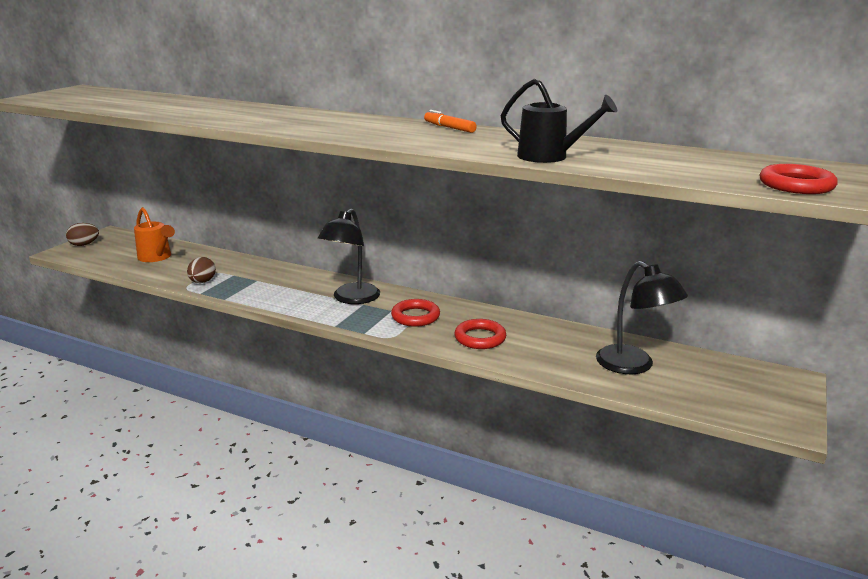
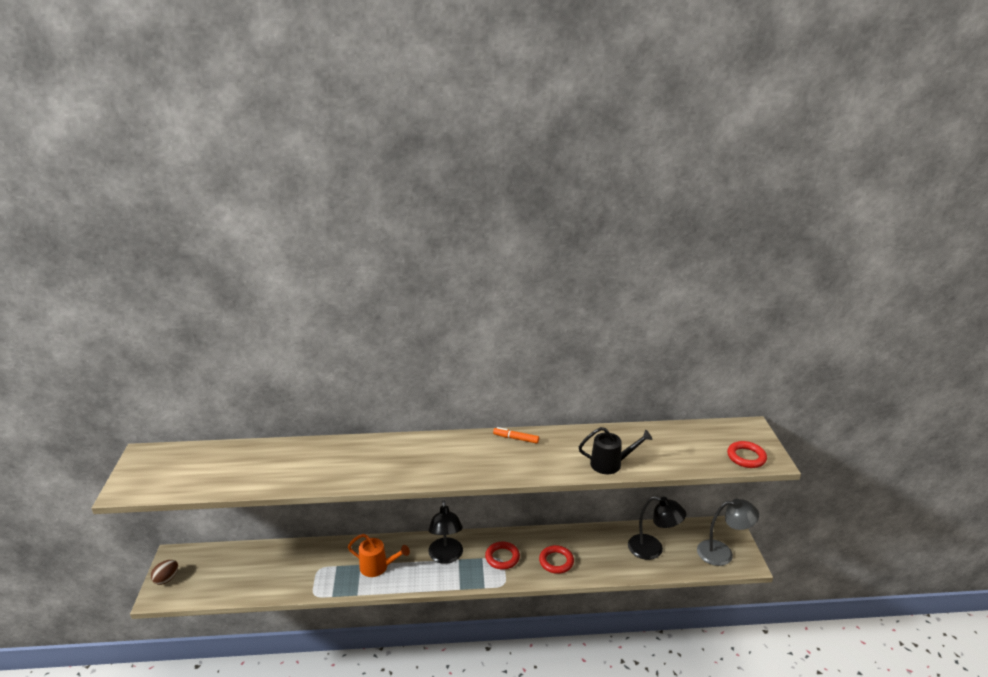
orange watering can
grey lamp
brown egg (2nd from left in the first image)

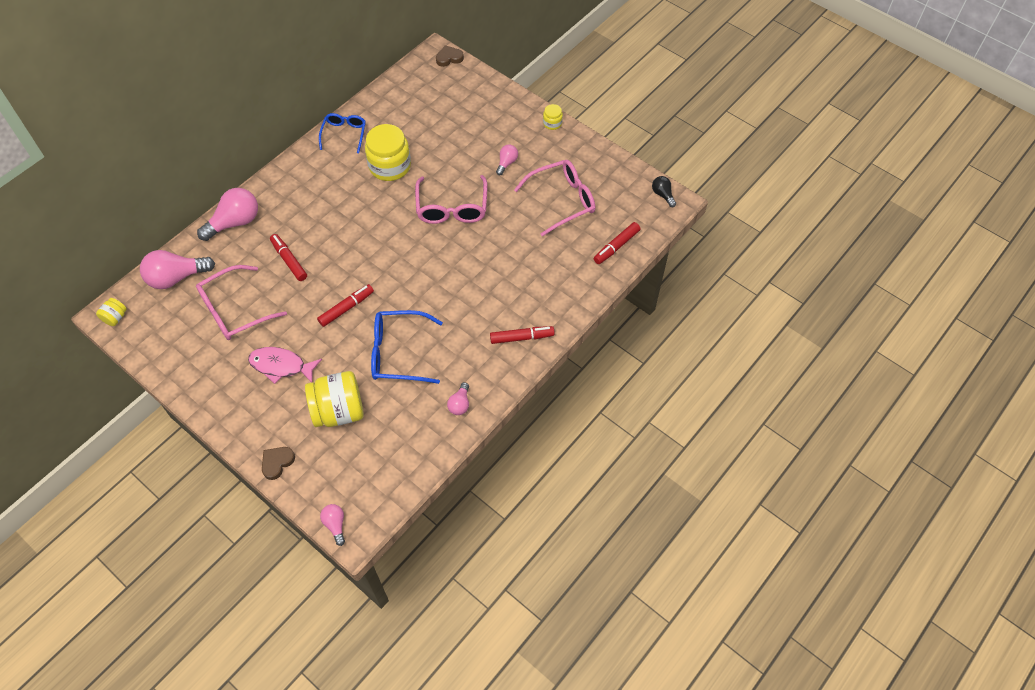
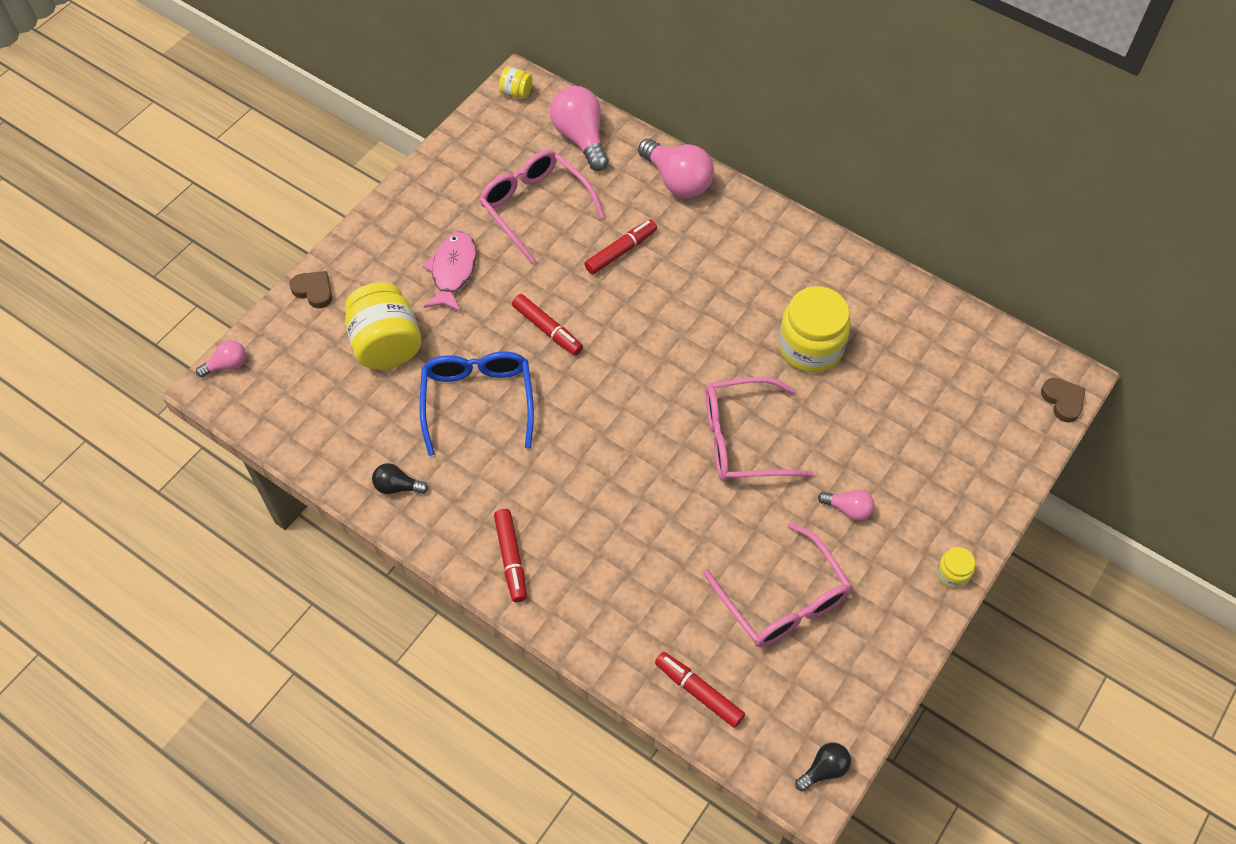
black light bulb (1st from left)
blue glasses (1st from left in the first image)

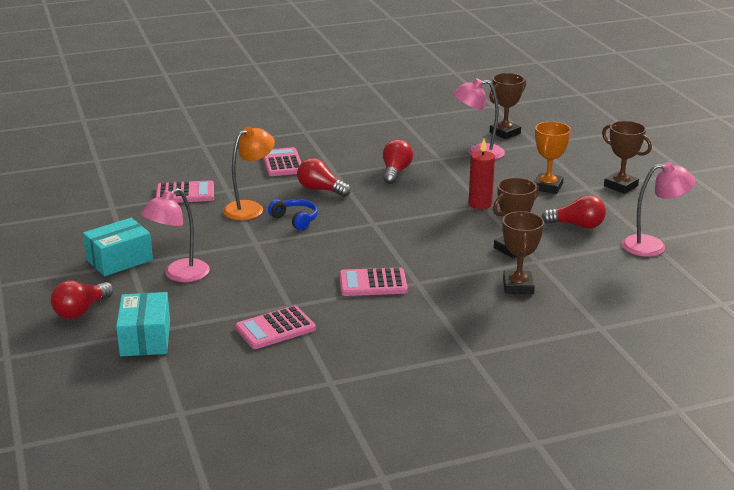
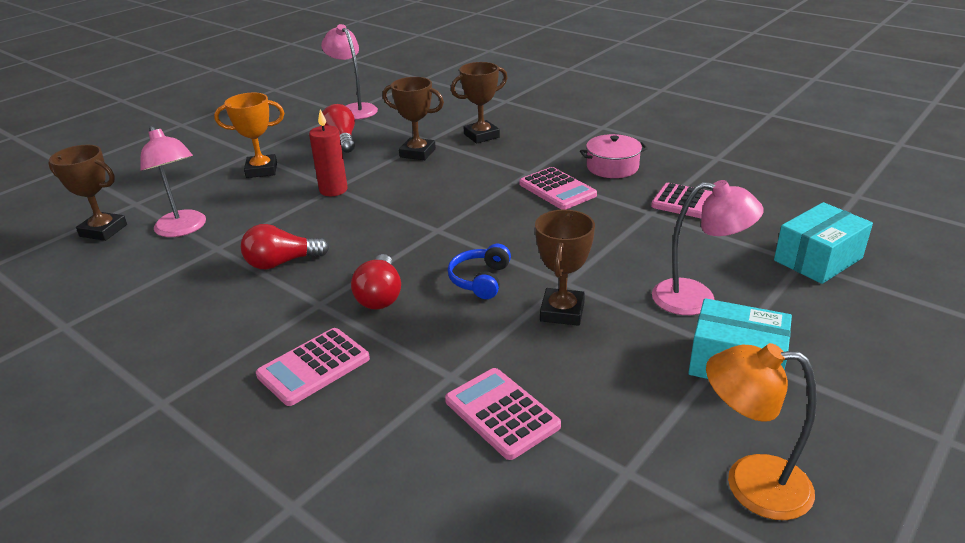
brown trophy (4th from left)
pink pot
orange lamp
red light bulb (1st from left in the first image)

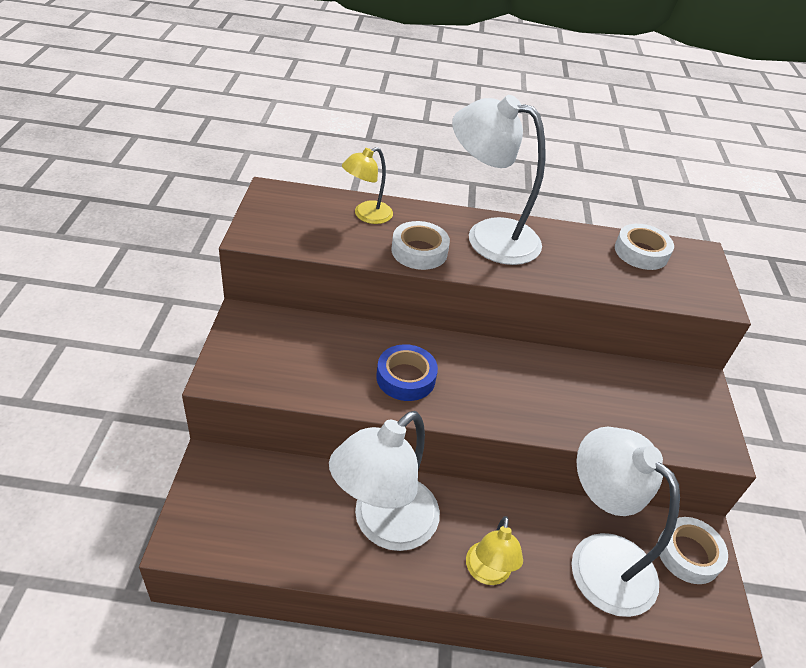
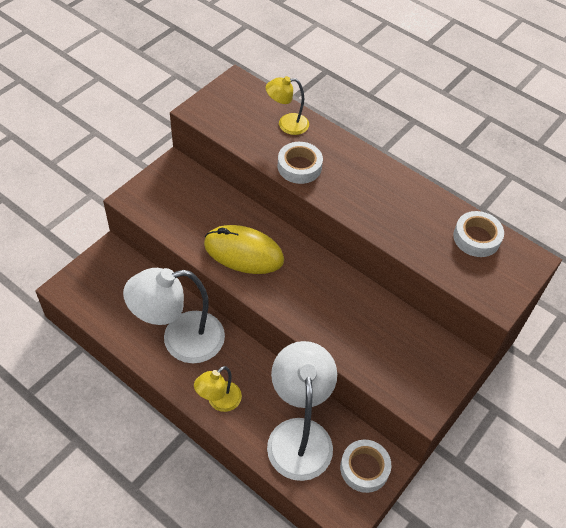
yellow mouse
white lamp (2nd from left in the first image)

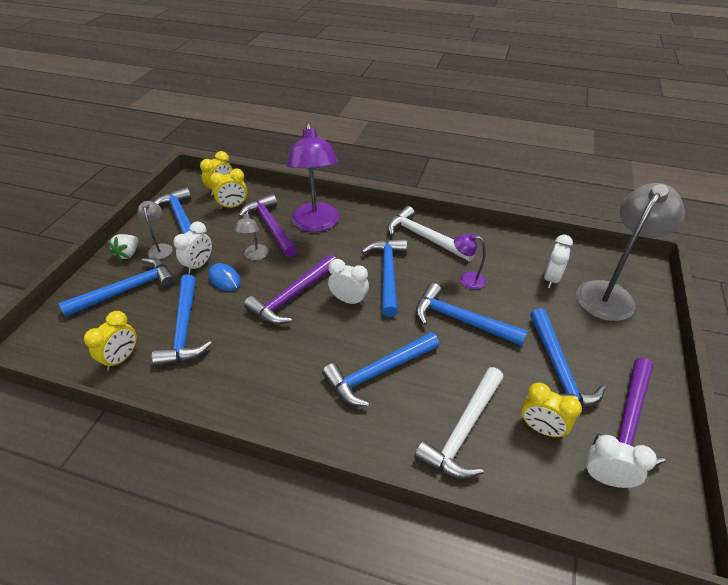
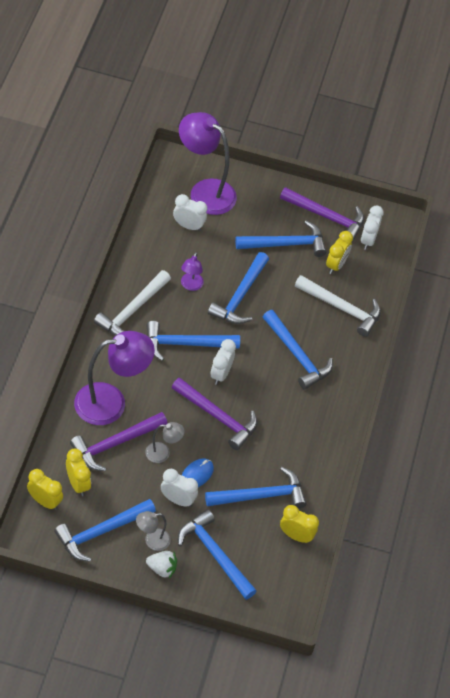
purple lamp (3rd from left)

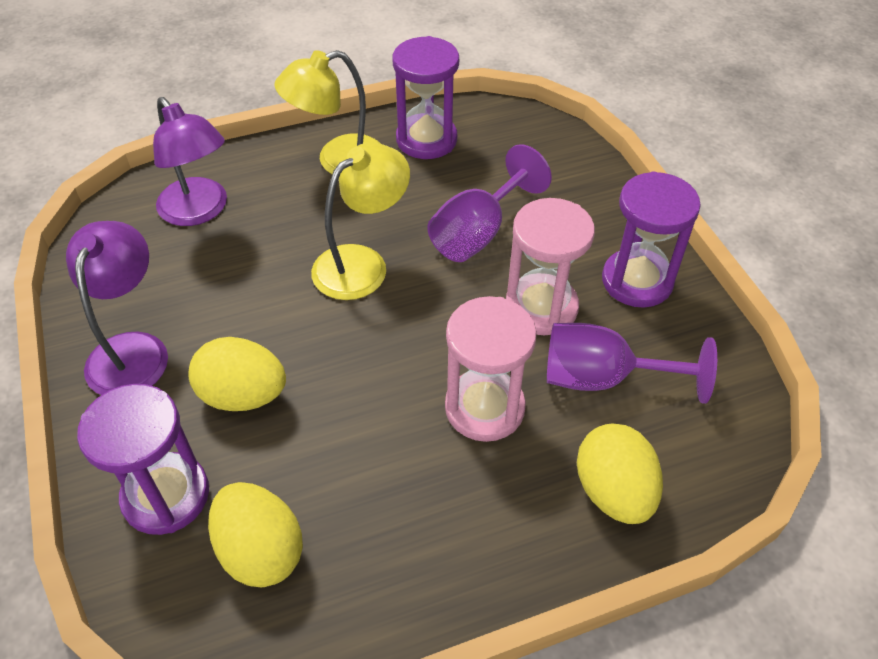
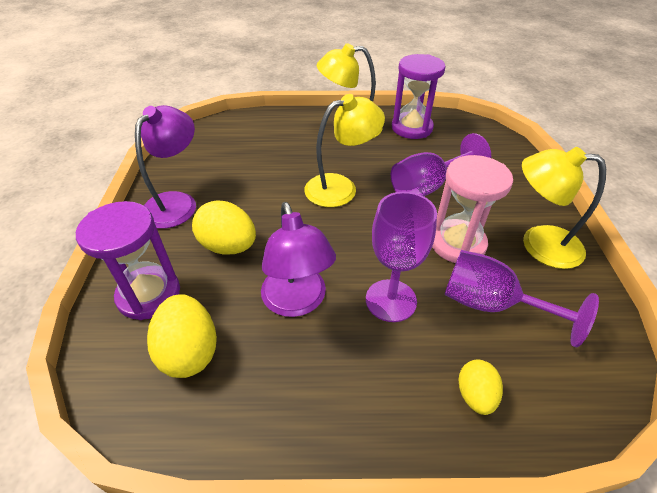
purple lamp (2nd from left)
purple goblet (1st from left)
yellow egg (3rd from left)
yellow lamp (3rd from left)

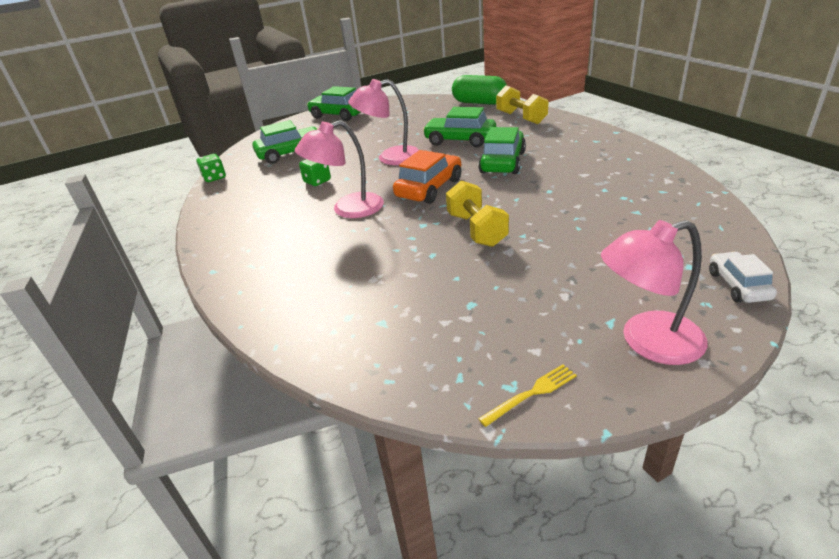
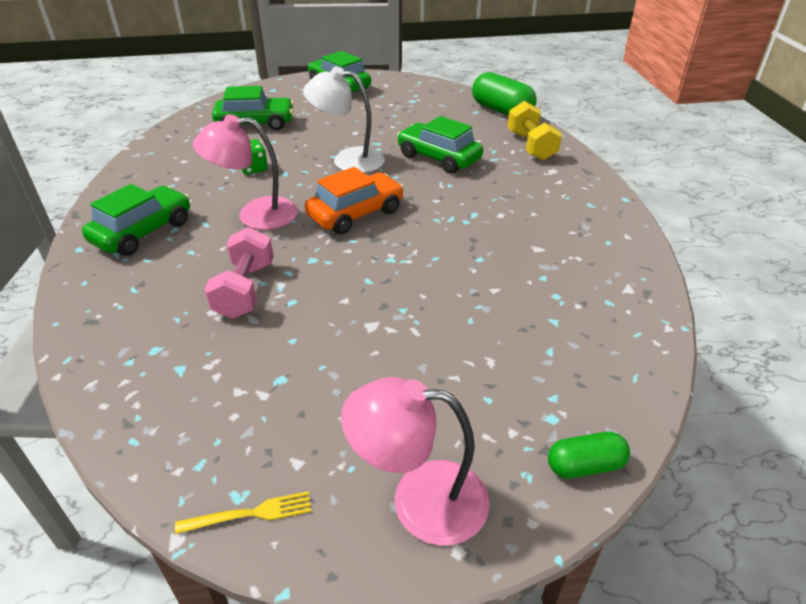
green car (1st from left)
pink dumbbell
white lamp
green capsule (2nd from left)
green dice (1st from left in the first image)
yellow dumbbell (1st from left in the first image)

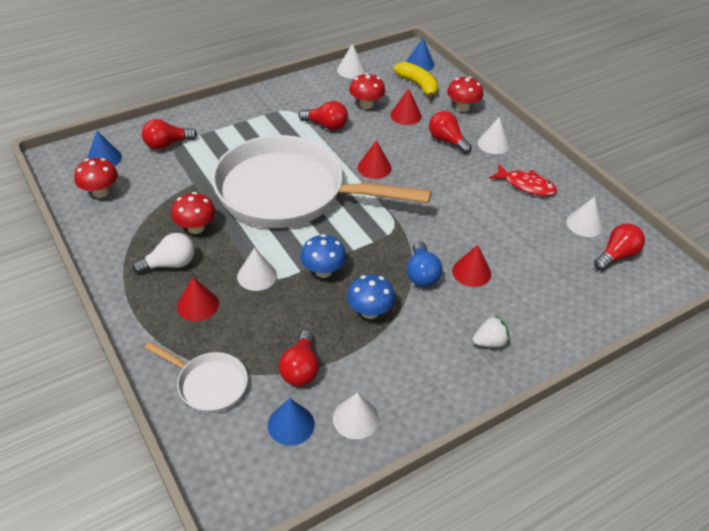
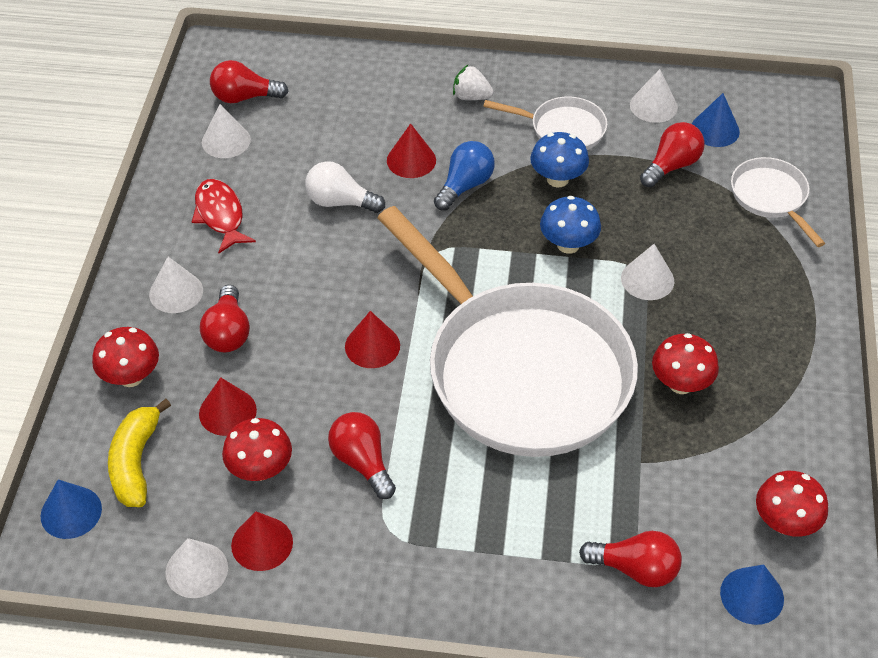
red cone (2nd from left)
white light bulb
white pan (2nd from left)

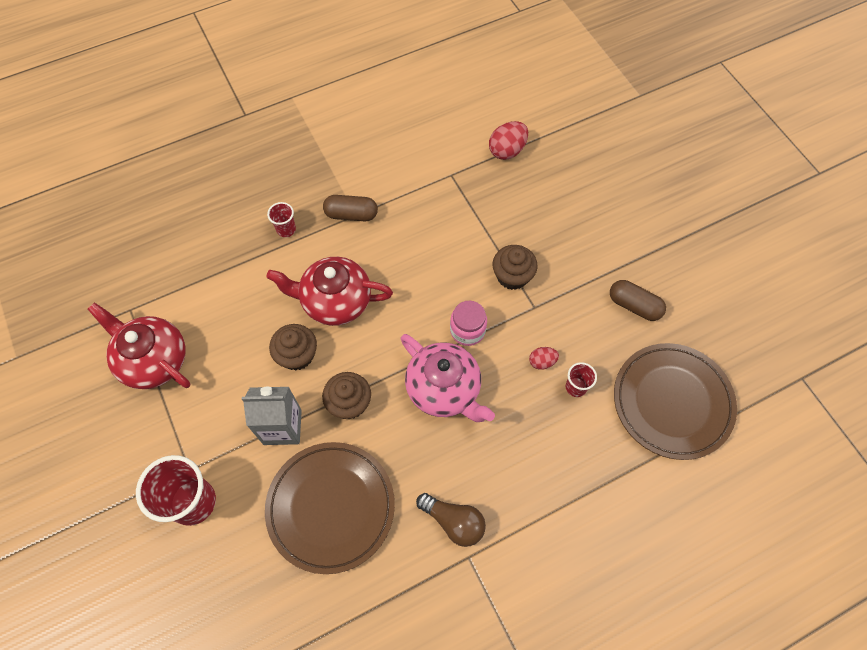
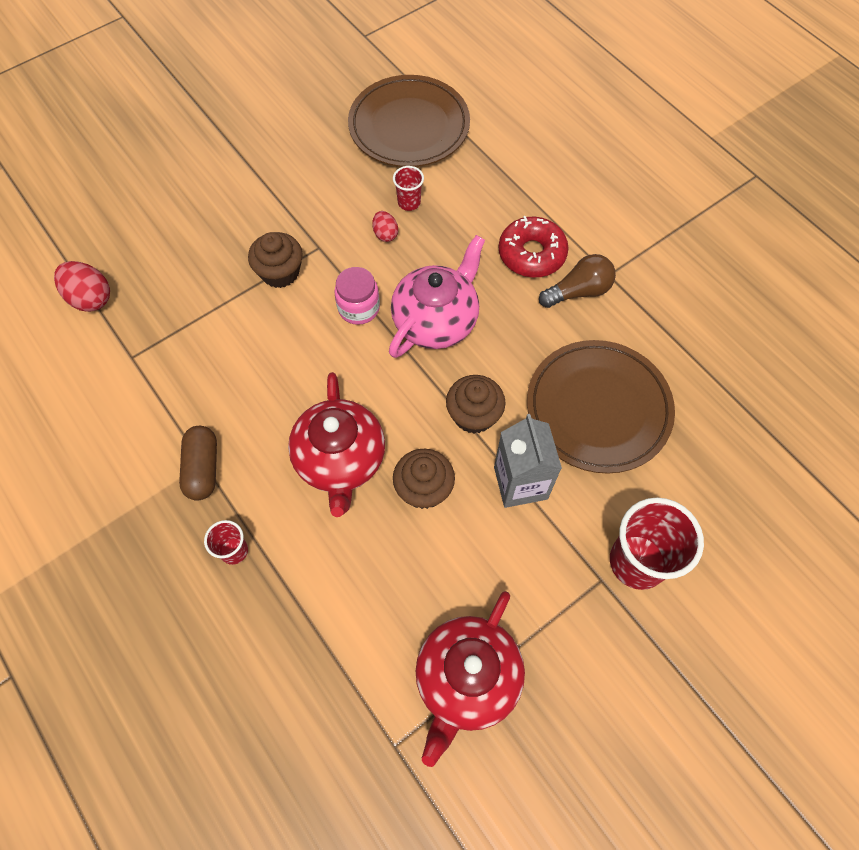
red donut
brown light bulb
brown capsule (2nd from left in the first image)

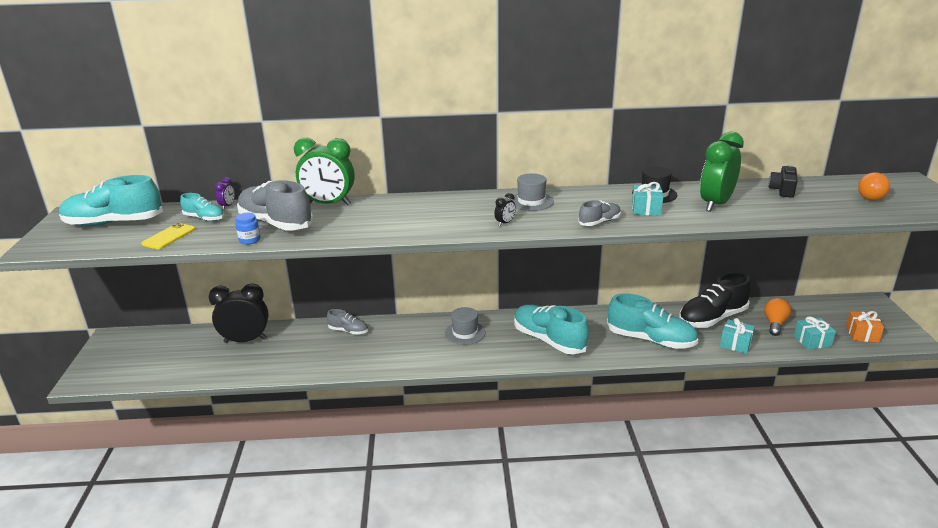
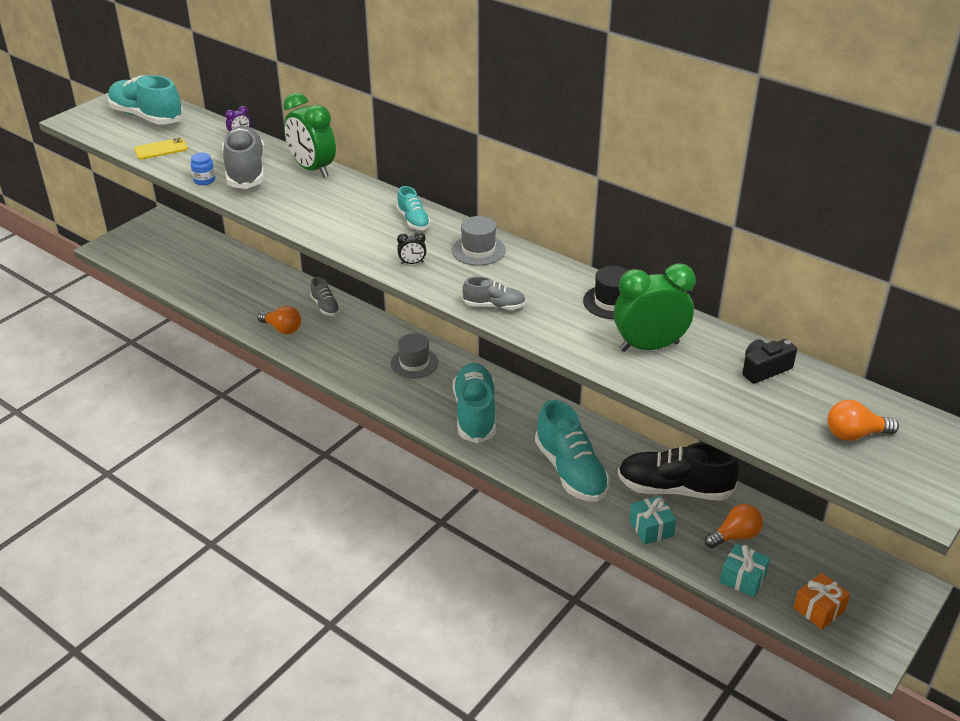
orange light bulb (1st from left)
turquoise shoe (2nd from left)
black clock (1st from left in the first image)
turquoise gift (1st from left in the first image)

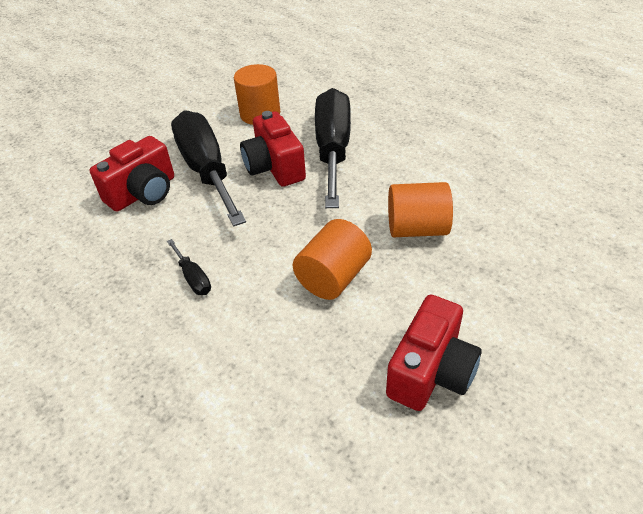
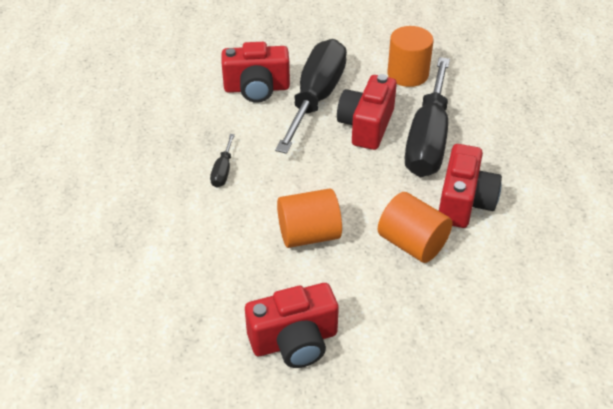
black screwdriver (3rd from left)
red camera (4th from left)

